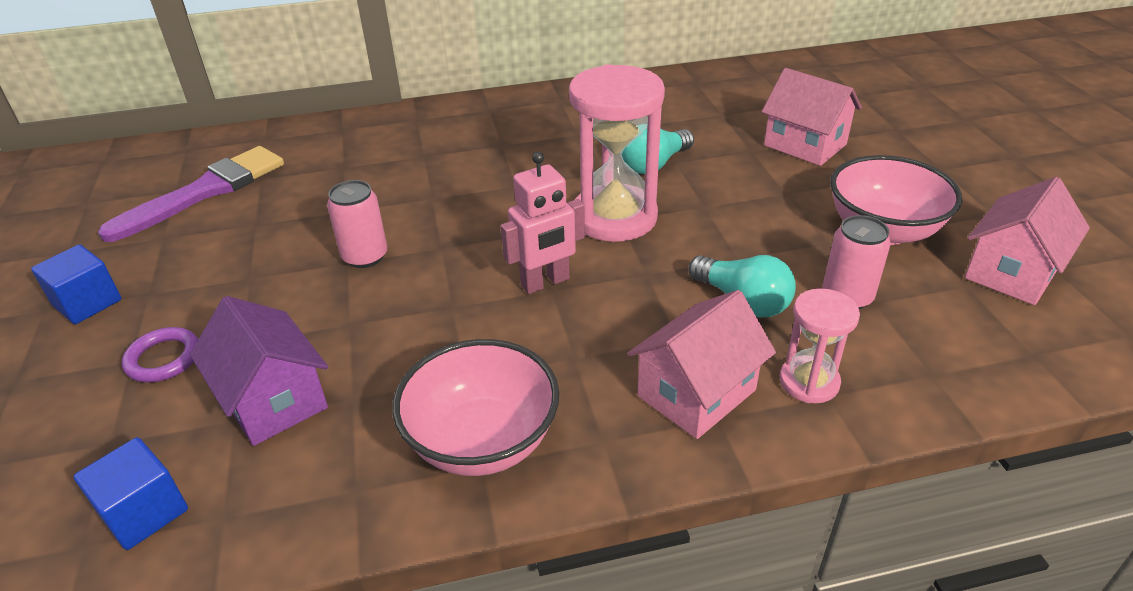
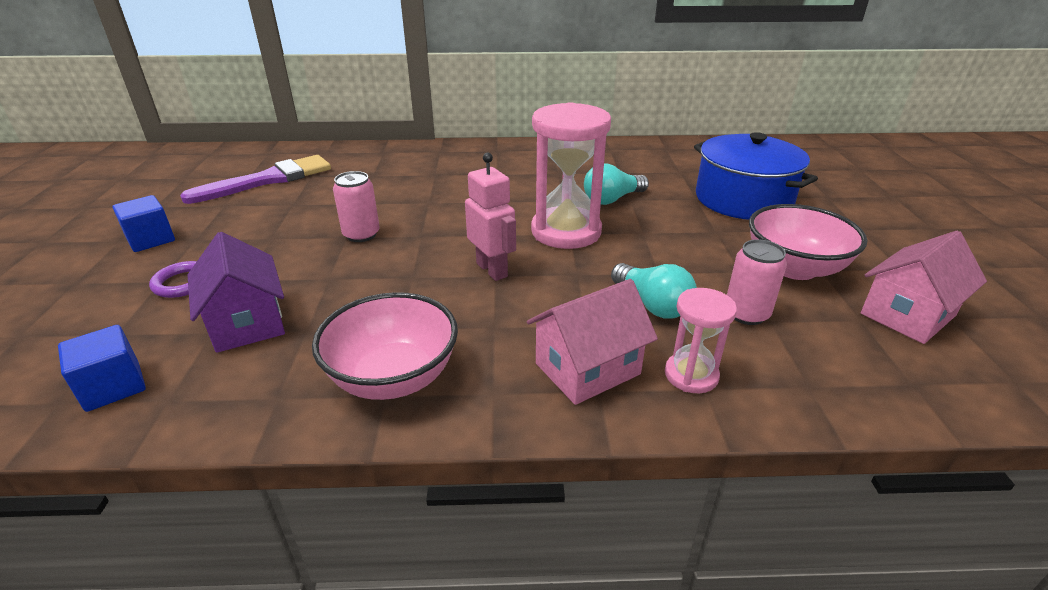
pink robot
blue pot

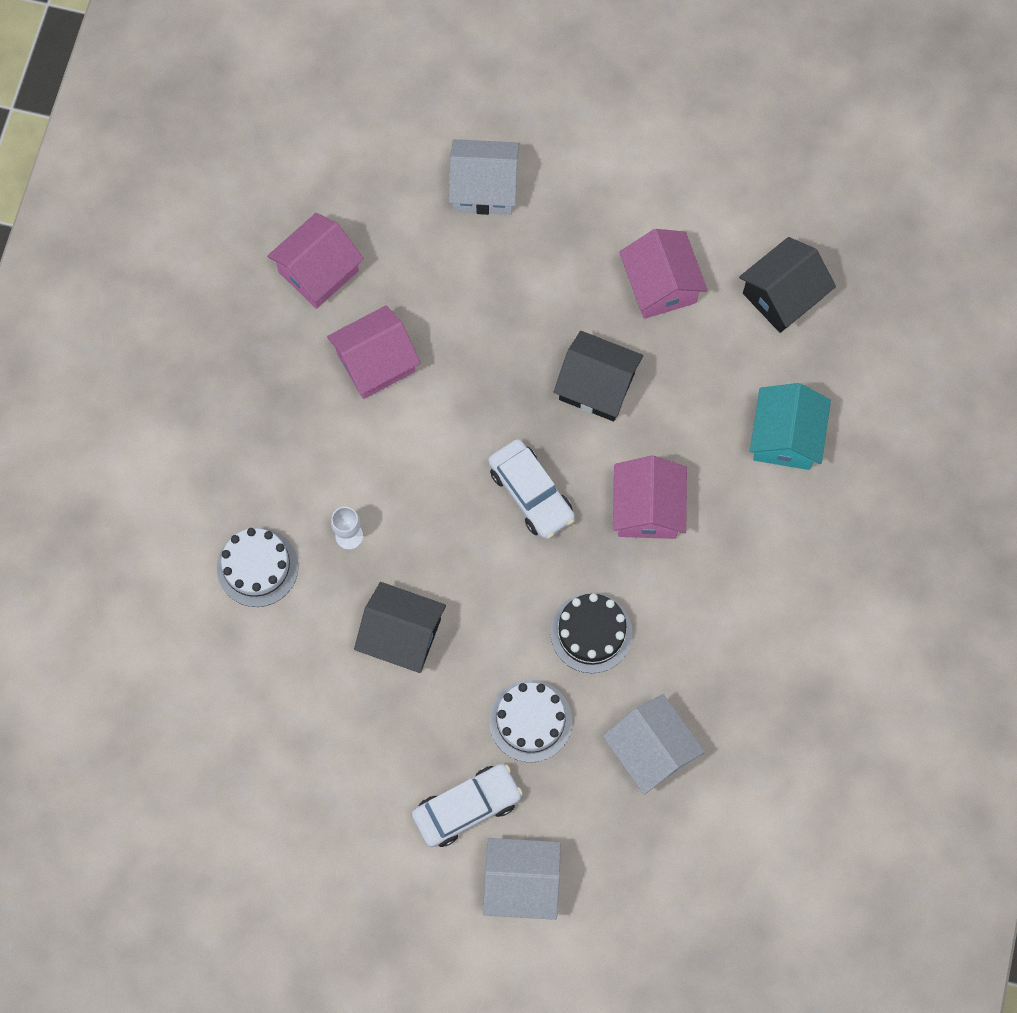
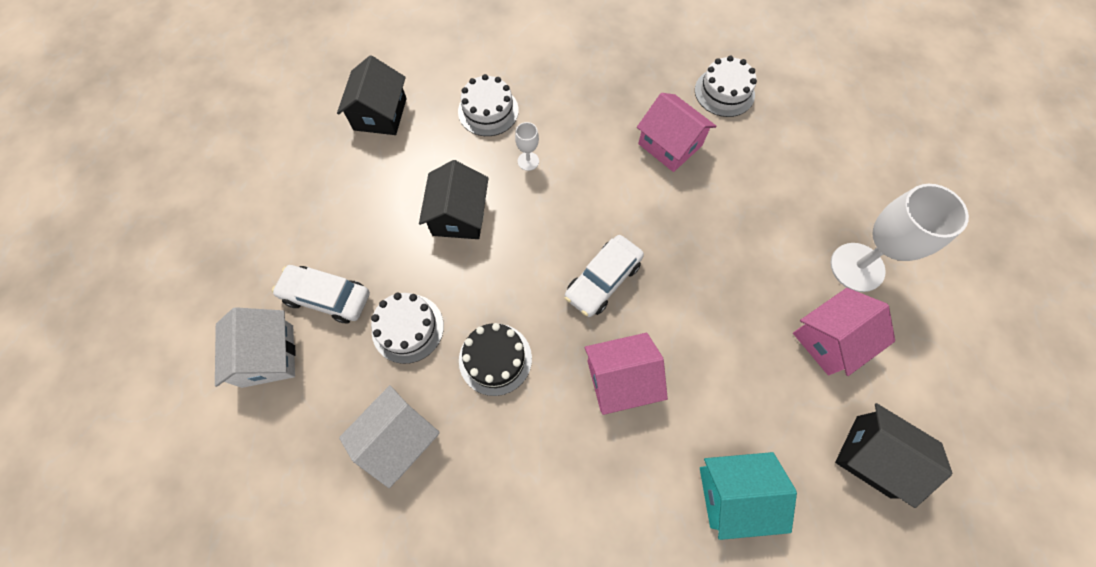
white car (1st from left)
black house (1st from left)
white cake (3rd from left)
white goblet (2nd from left)
white house (1st from left in the first image)

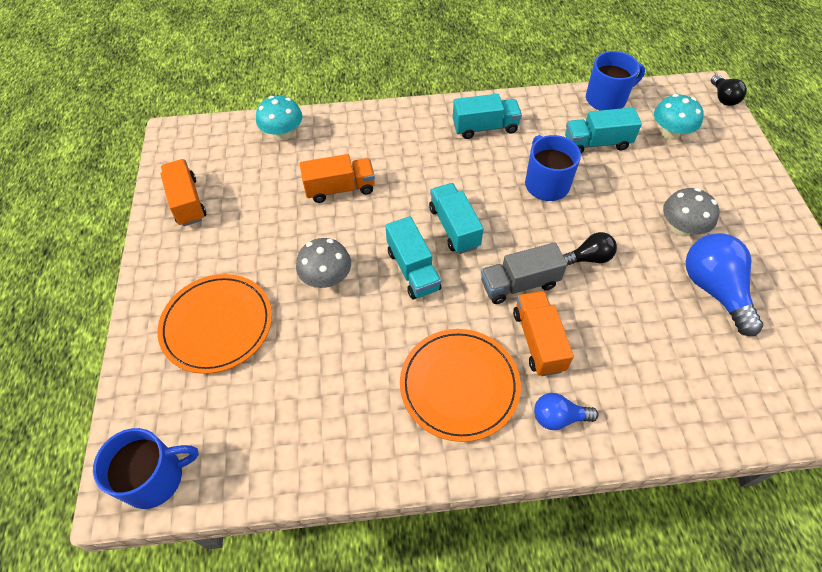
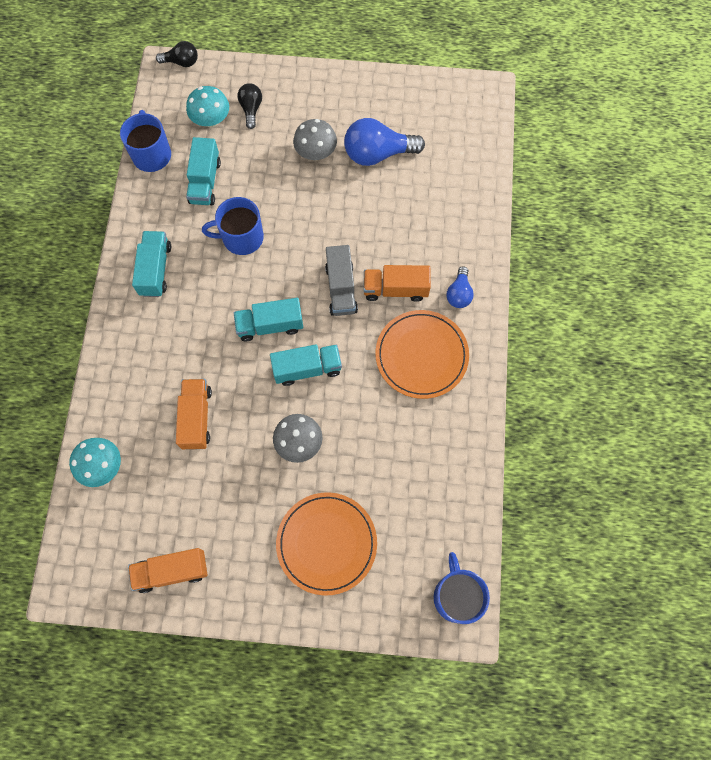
black light bulb (2nd from left)

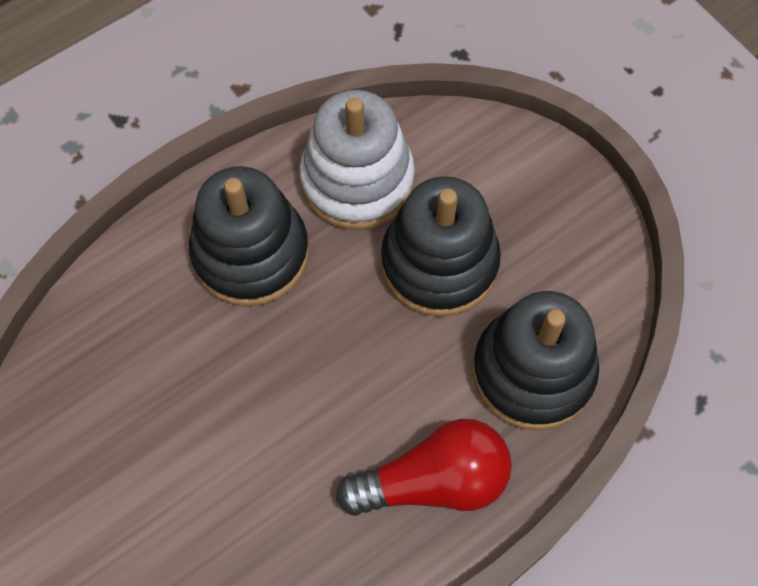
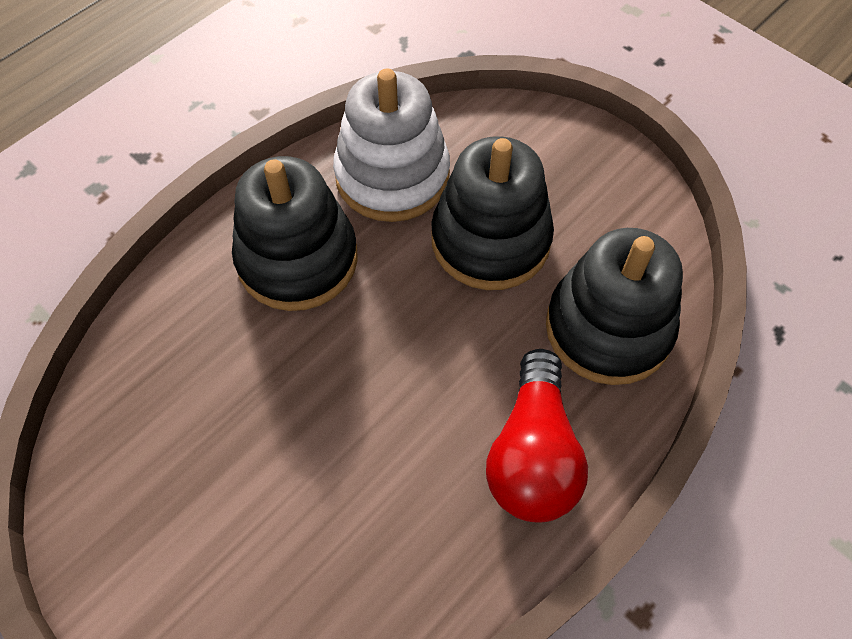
red light bulb

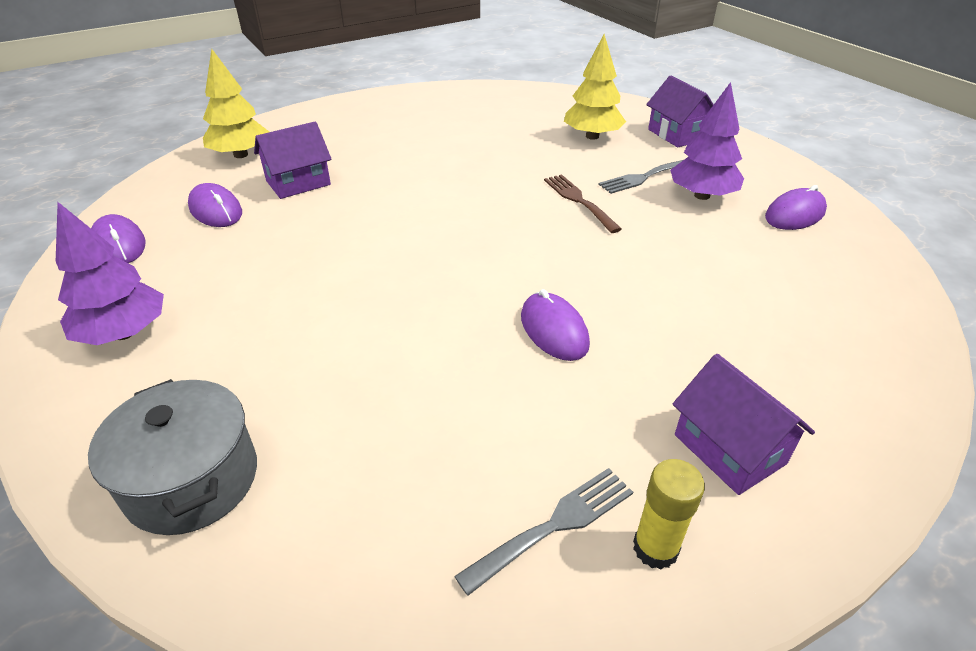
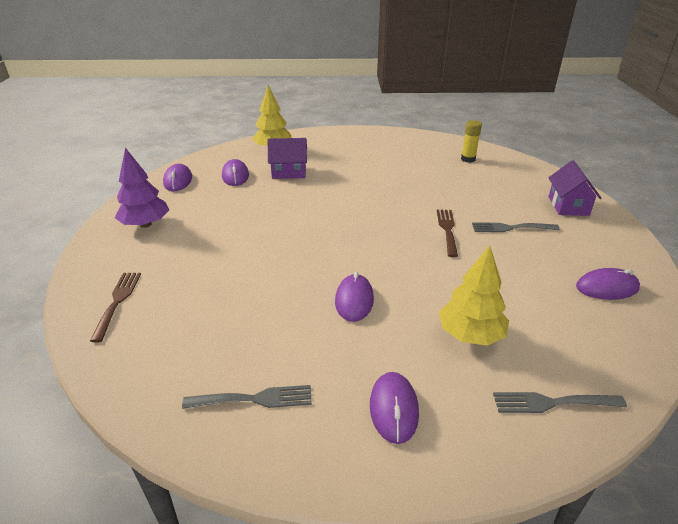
brown fork (1st from left)
purple mouse (4th from left)
yellow tree (2nd from left)
yellow glue stick
grey fork (3rd from left)
purple tree (2nd from left in the first image)

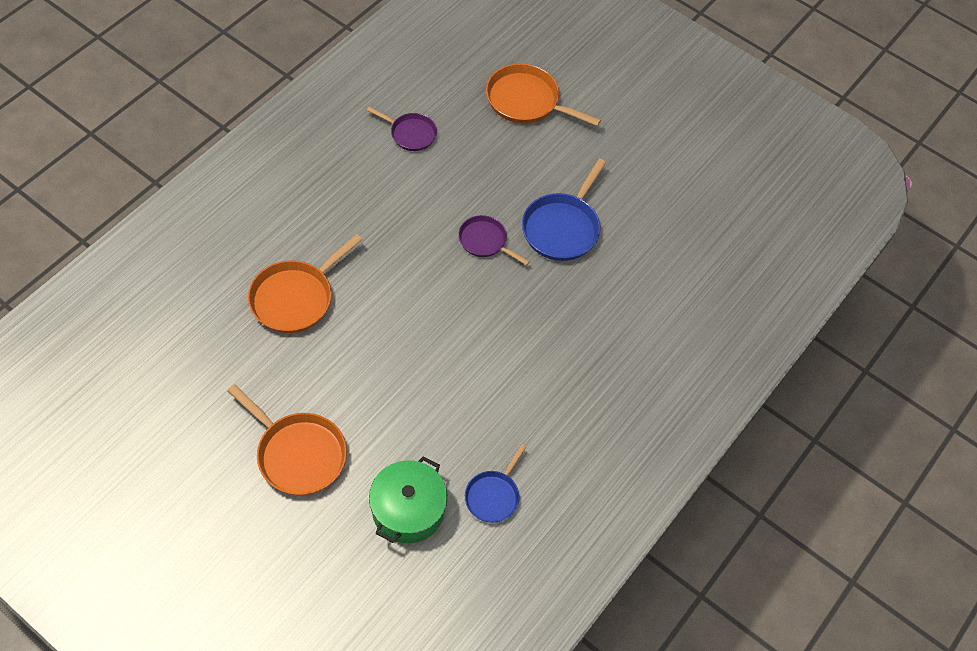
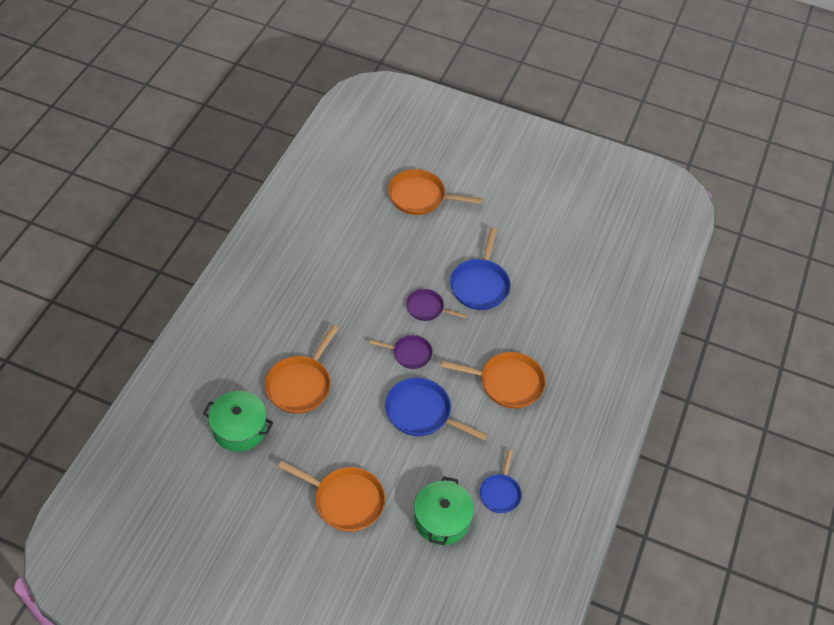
green pot (1st from left)
purple pan (1st from left)
blue pan (1st from left)
orange pan (4th from left)

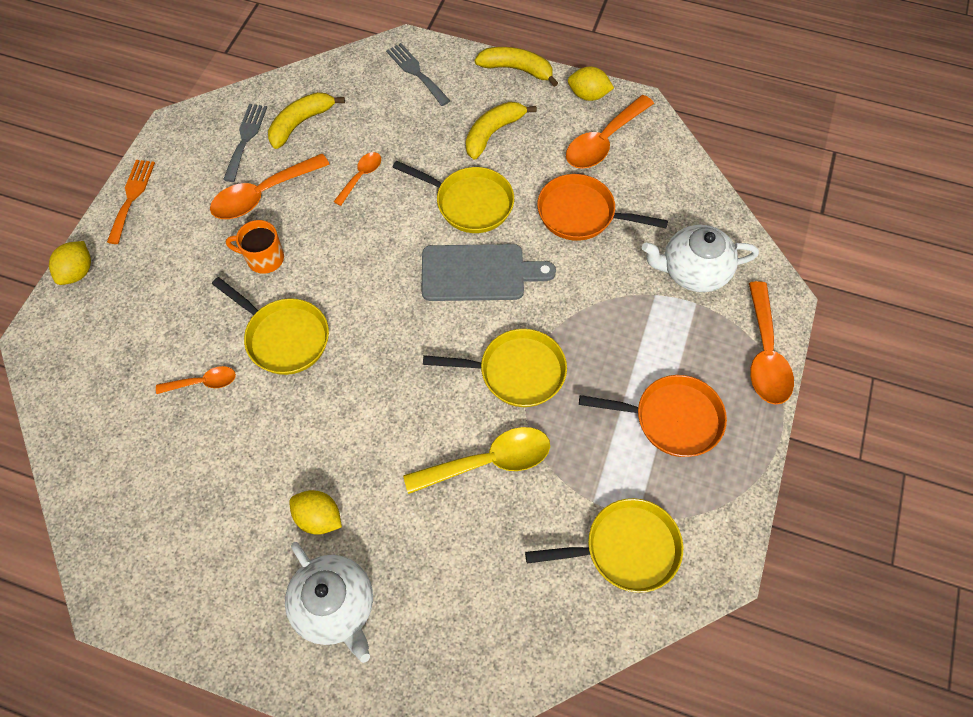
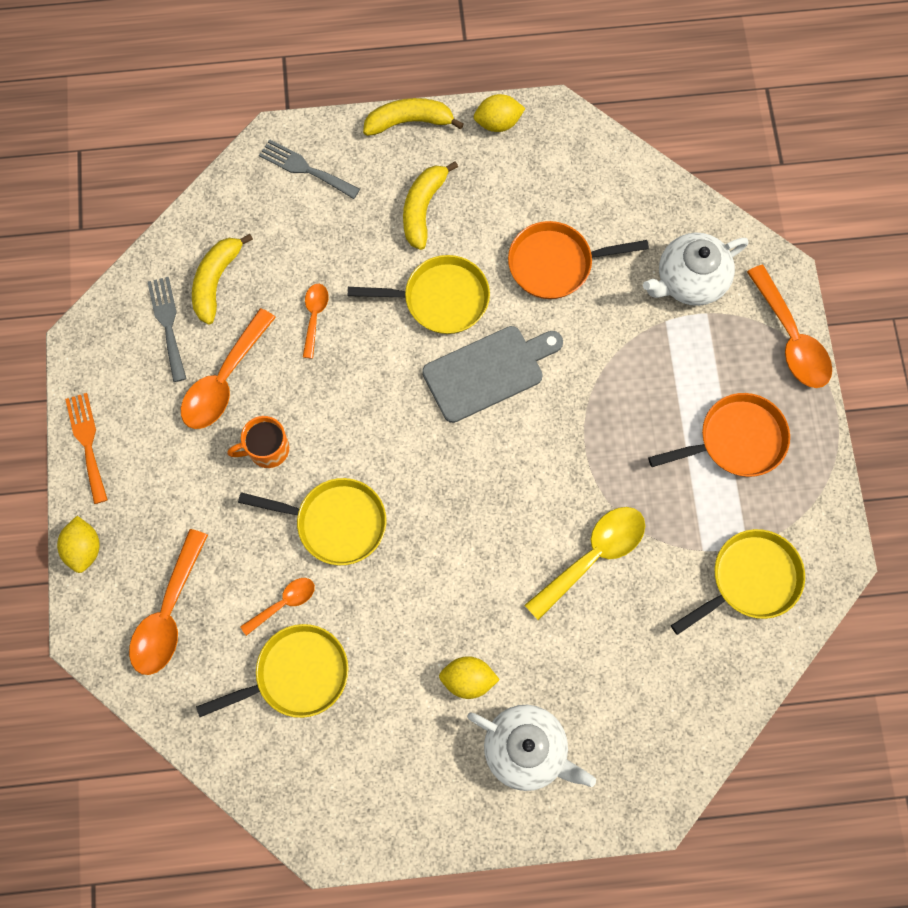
orange spoon (1st from left)
yellow pan (1st from left)

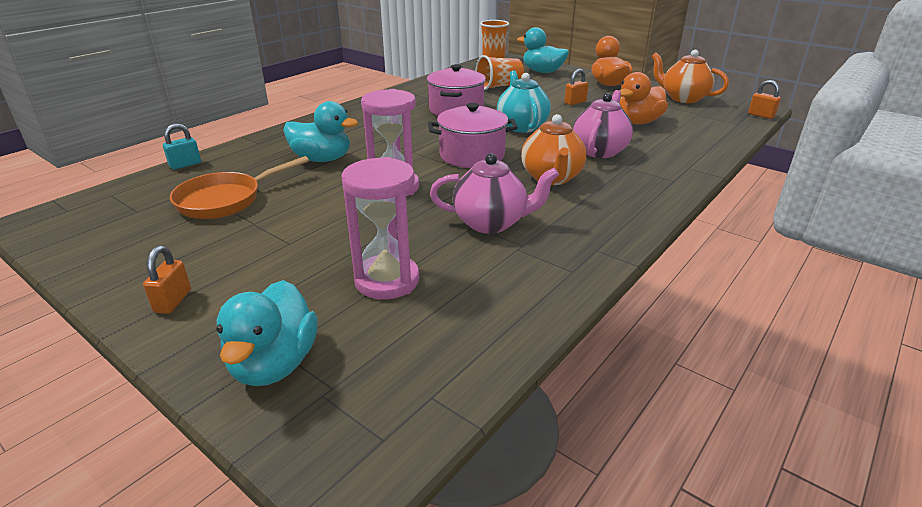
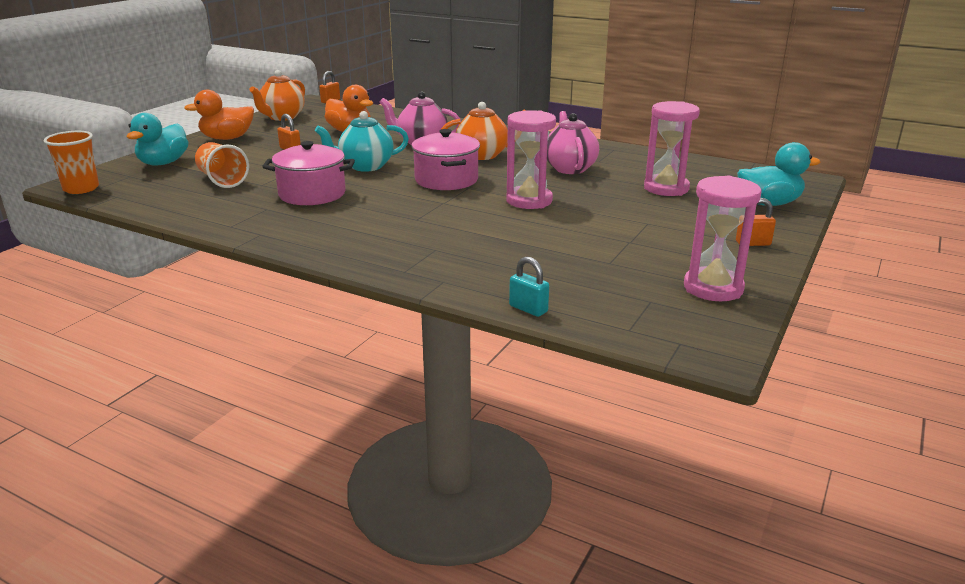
pink hourglass (3rd from left)
orange pan
turquoise duck (2nd from left in the first image)

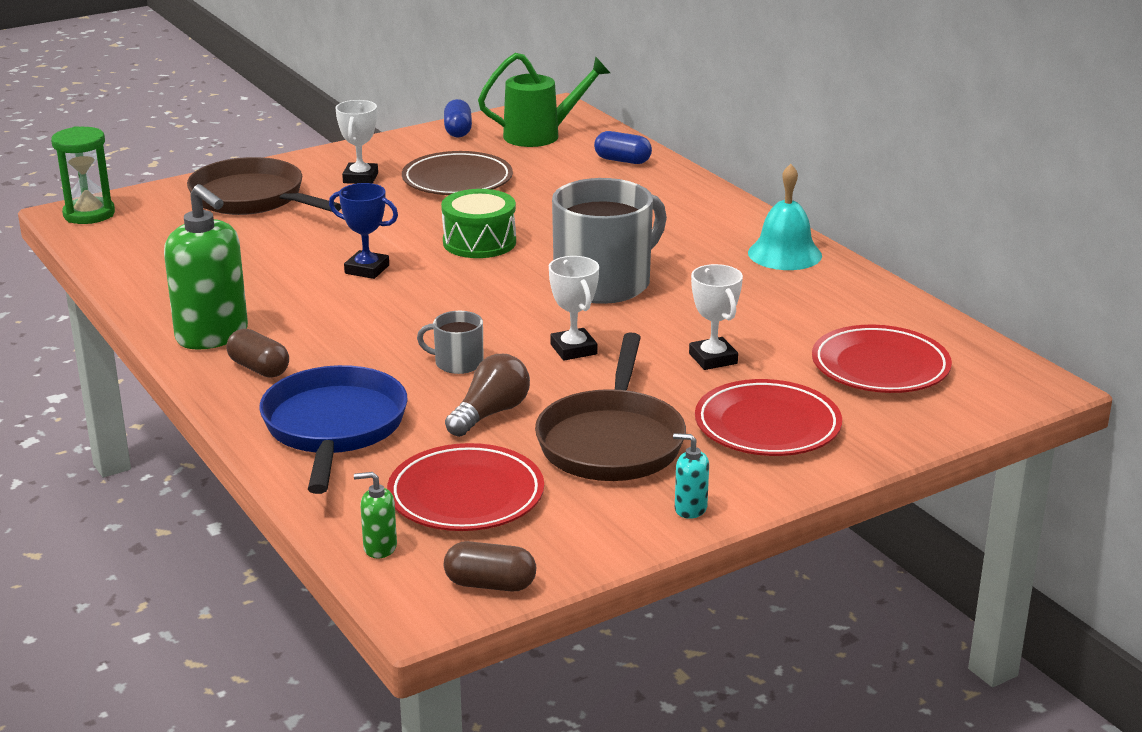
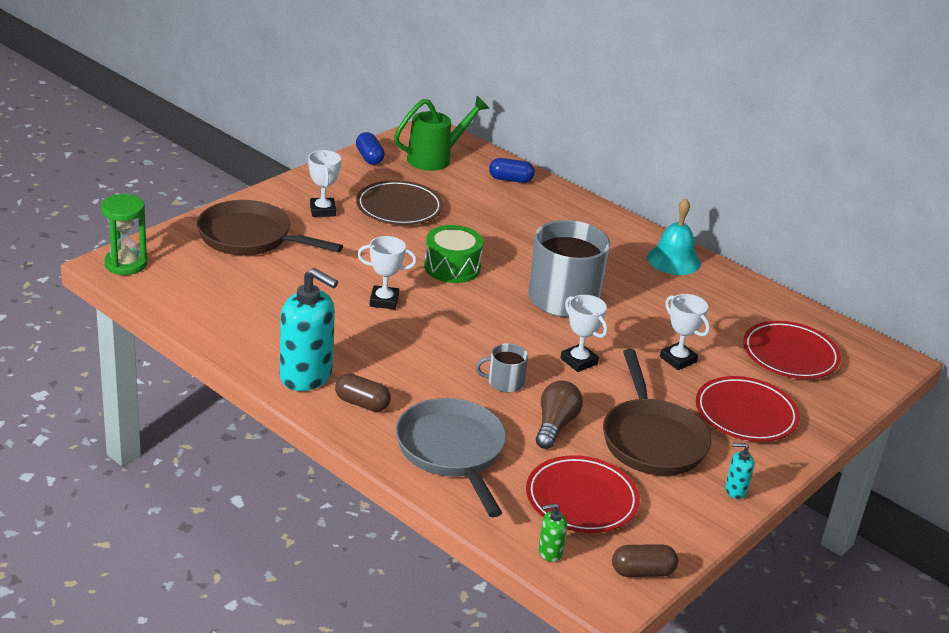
turquoise soap dispenser (1st from left)
white trophy (2nd from left)
grey pan

